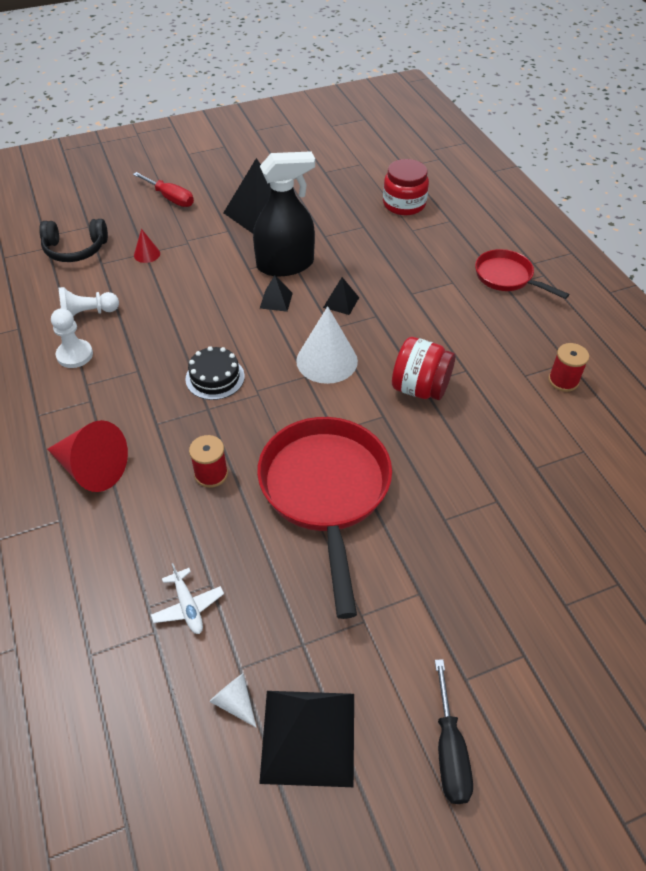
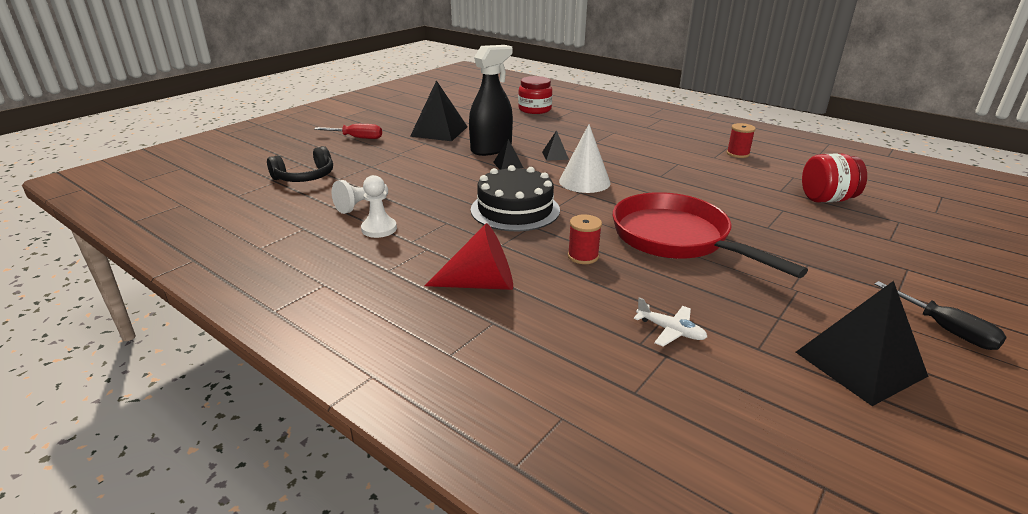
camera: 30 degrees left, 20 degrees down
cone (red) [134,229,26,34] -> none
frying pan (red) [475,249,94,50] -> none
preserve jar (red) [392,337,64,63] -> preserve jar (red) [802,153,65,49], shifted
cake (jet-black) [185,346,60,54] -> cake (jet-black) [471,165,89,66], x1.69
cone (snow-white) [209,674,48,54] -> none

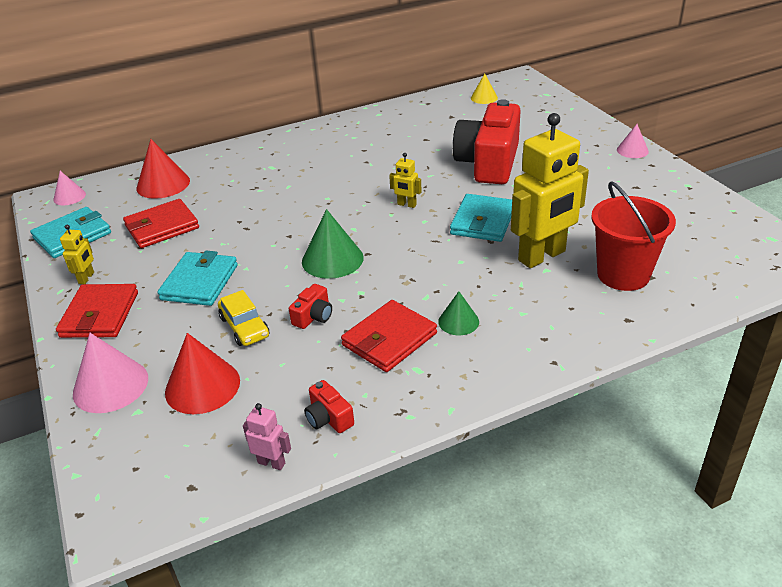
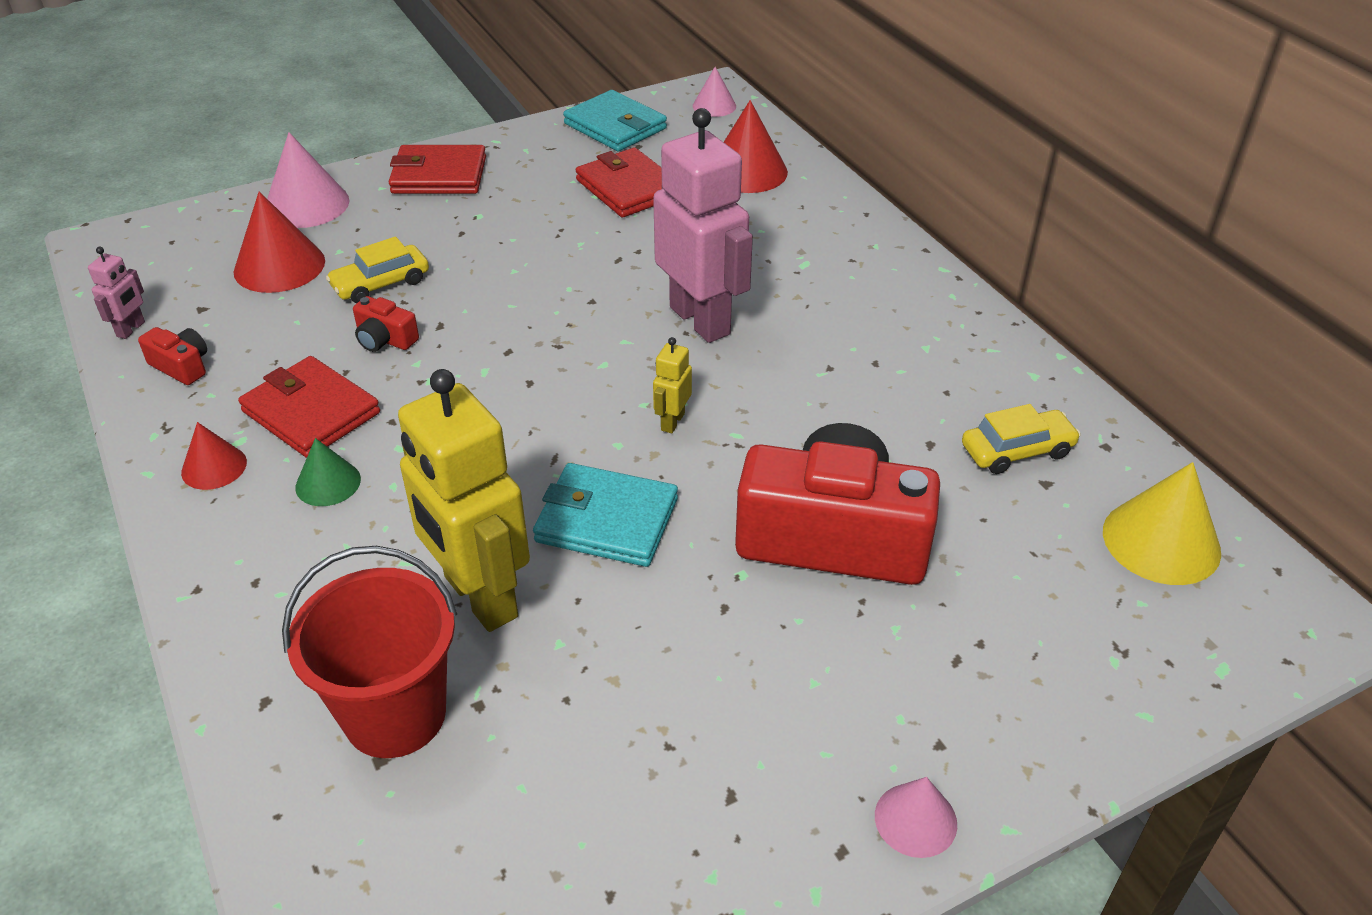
camera: 85 degrees right, 5 degrees up
cone (bright yellow) [471,74,27,30] -> cone (bright yellow) [1103,462,118,123], x1.70
cone (leaf-green) [302,209,62,70] -> none
toy robot (bright yellow) [60,225,34,59] -> none
billfold (aqua) [157,251,81,55] -> none
photo camera (red) [304,380,50,53] -> photo camera (red) [138,327,69,58], 75 degrees clockwise
none -> toy robot (rosy) [653,108,100,235]
none -> automobile (bright yellow) [962,404,119,70]
none -> cone (red) [181,422,66,68]

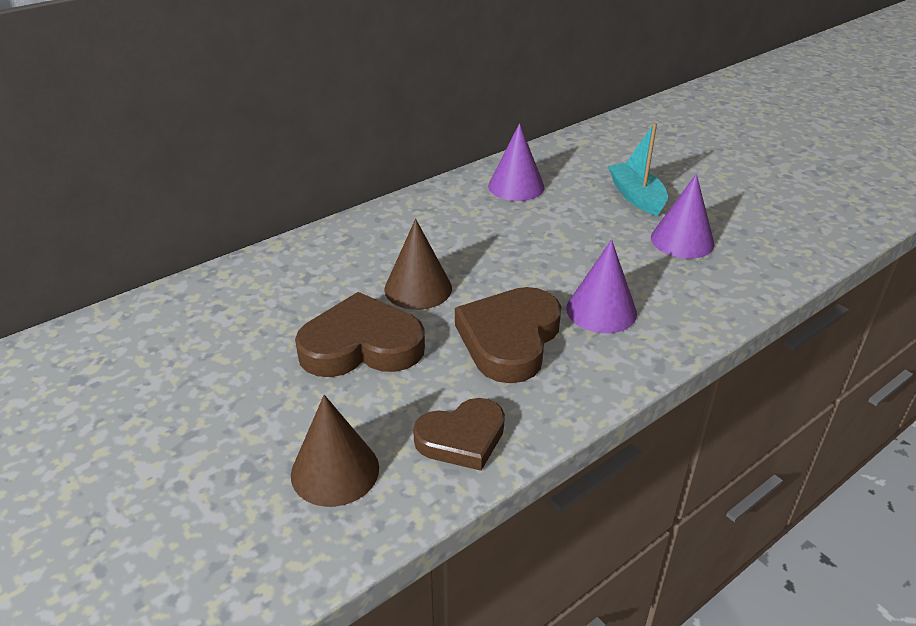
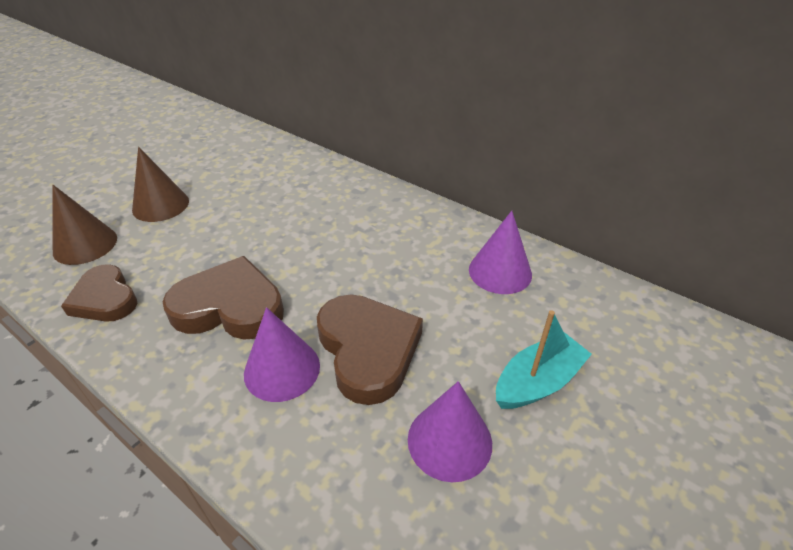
camera: 75 degrees right, 5 degrees up
cone (brown) [384,219,68,91] -> cone (brown) [132,147,57,75], shifted
love heart (brown) [295,292,130,85] -> love heart (brown) [317,294,106,111], shifted

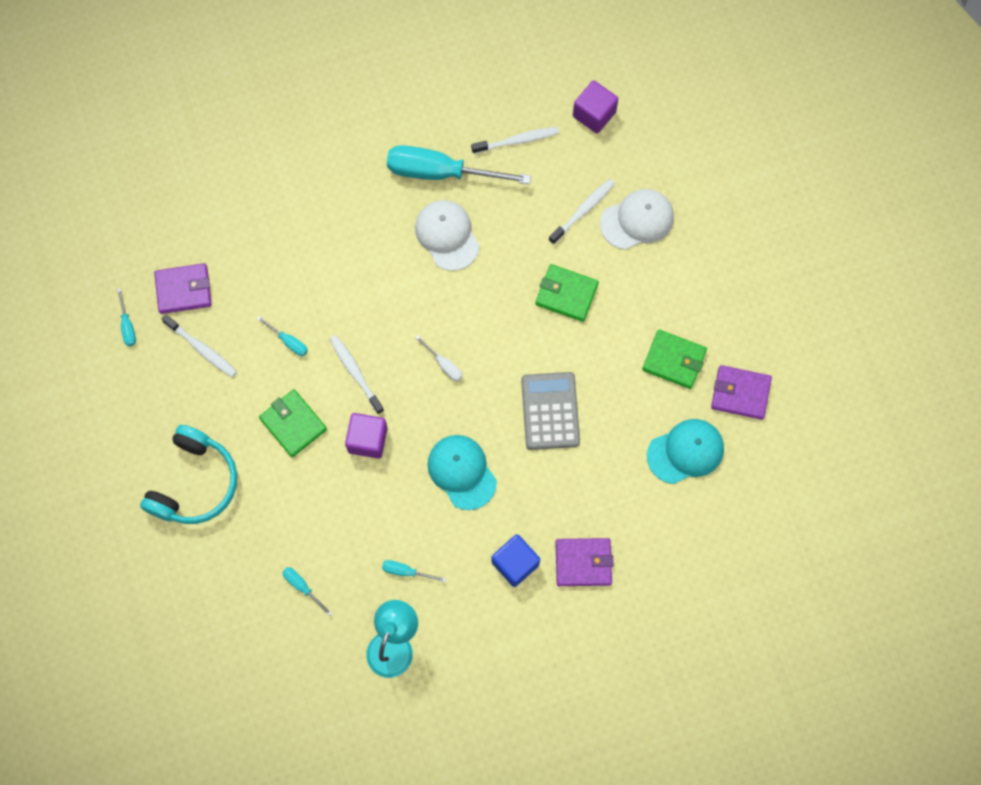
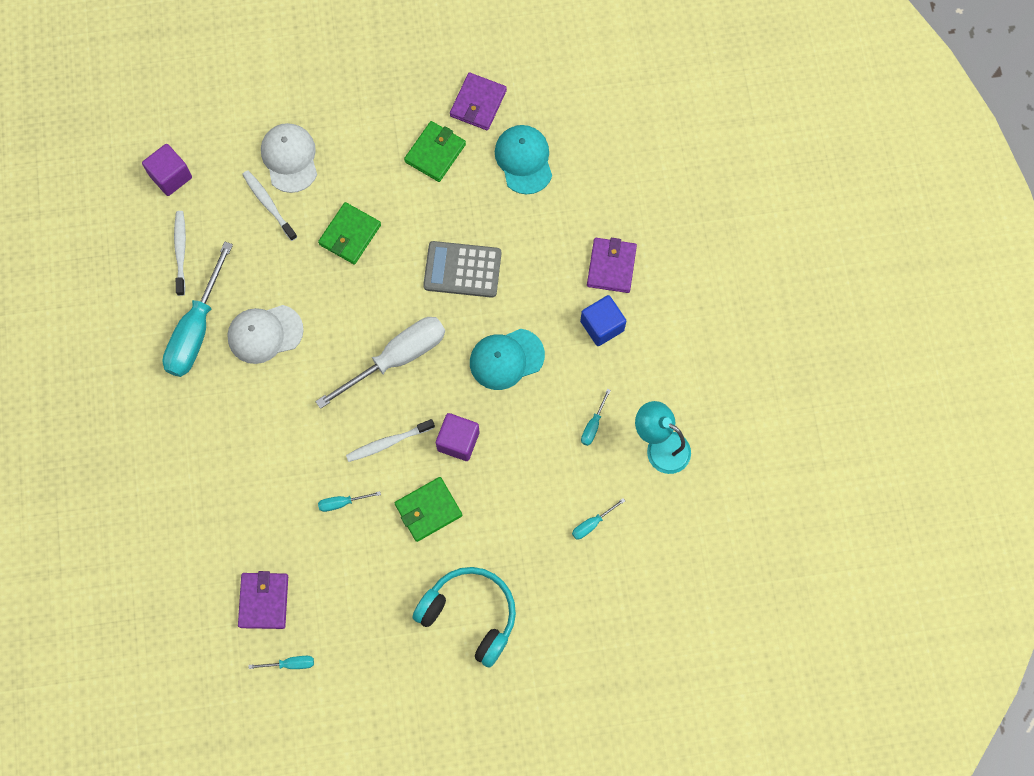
camera: 80 degrees left, 0 degrees up
tooth brush (snow-white) [161,314,76,63] -> none
hand screwdriver (aqua) [257,316,51,40] -> hand screwdriver (aqua) [318,491,63,21], 150 degrees counterclockwise
hand screwdriver (snow-white) [416,336,47,45] -> hand screwdriver (snow-white) [315,317,130,92], x2.39

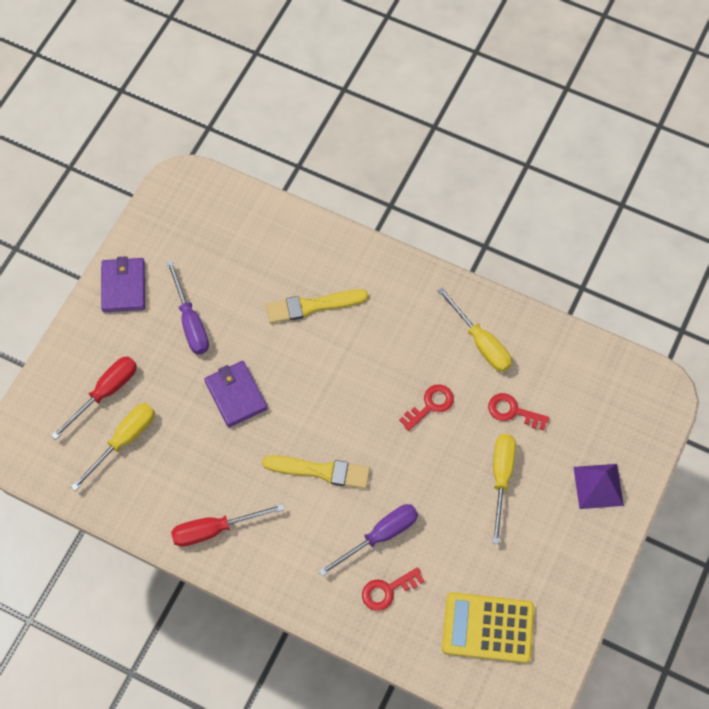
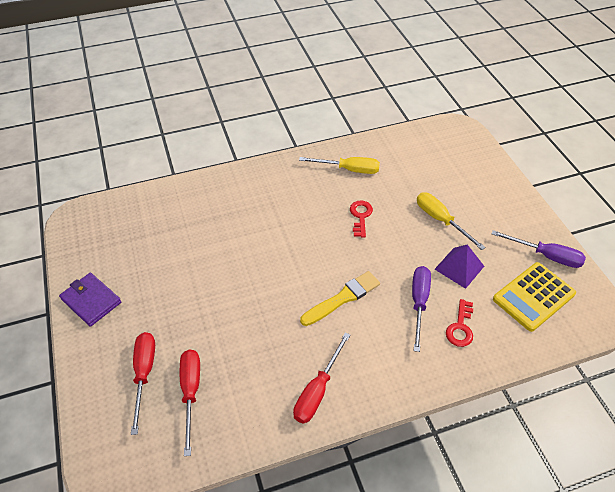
camera: 45 degrees left, 15 degrees down
hand screwdriver (violet) [166,260,43,94] -> hand screwdriver (violet) [492,230,94,38], shifted
paint brush (bright yellow) [266,289,102,34] -> none
billfold (violet) [204,361,64,66] -> none
key (red) [488,393,61,37] -> none
hand screwdriver (bright yellow) [71,403,84,88] -> hand screwdriver (red) [180,349,20,107]
pyramid (violet) [573,464,51,45] -> pyramid (violet) [435,245,49,44], shifted

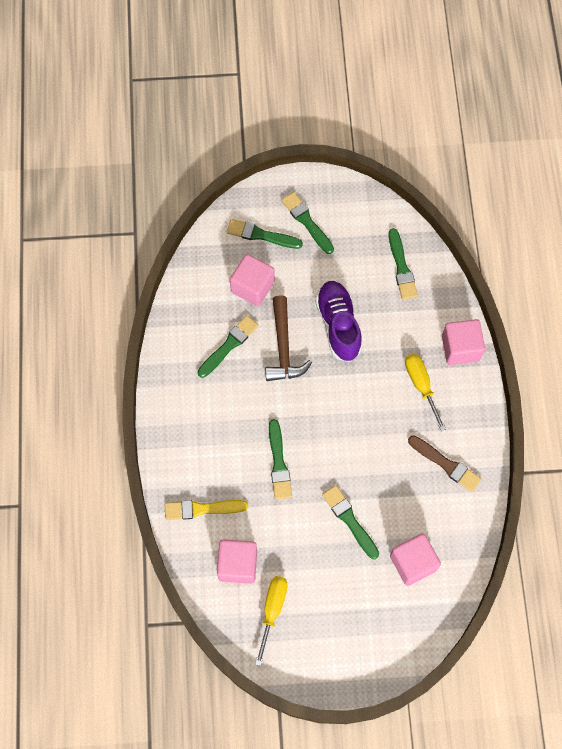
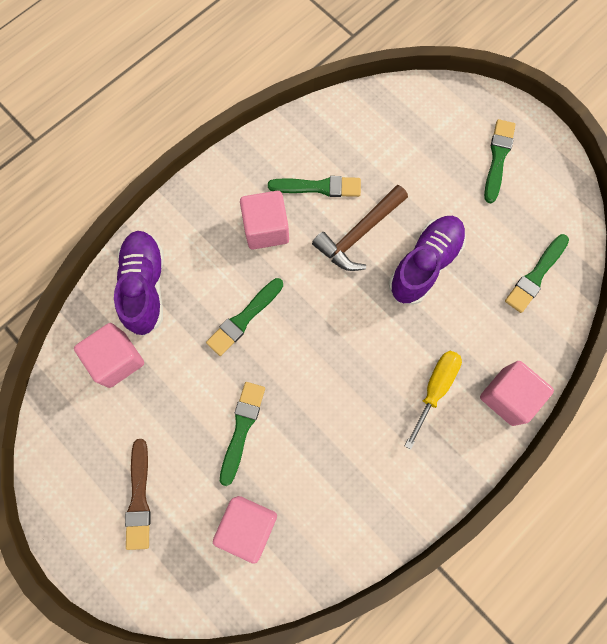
camera: 50 degrees right, 5 degrees up
paint brush (leaf-green) [227,219,76,30] -> none
block (rosy) [230,254,45,52] -> block (rosy) [240,191,49,58], shifted
paint brush (brown) [408,435,73,57] -> paint brush (brown) [125,439,26,111], shifted
paint brush (bright yellow) [165,500,83,20] -> shoe (violet) [114,231,50,105]
hand screwdriver (bright yellow) [255,576,33,90] -> none

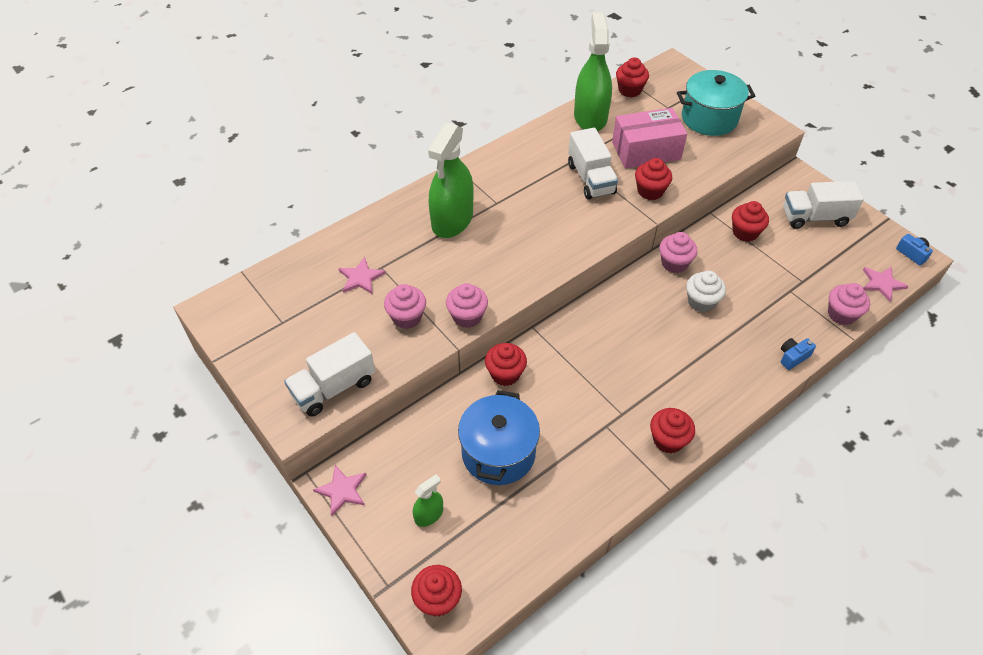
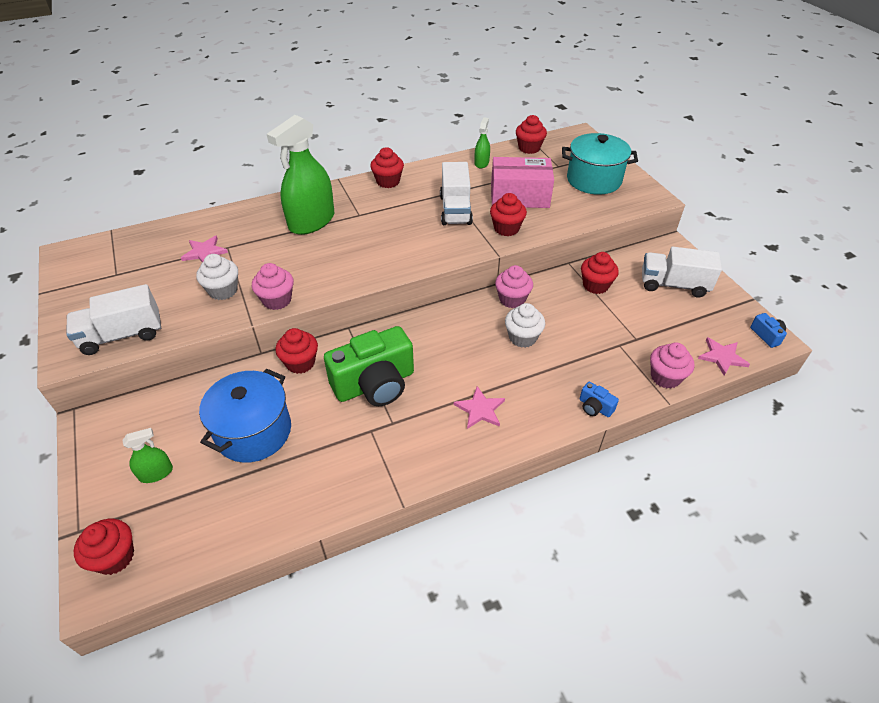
camera: 15 degrees right, 5 degrees down
spray cleaner (leaf-green) [574,13,38,118] -> spray cleaner (leaf-green) [474,118,16,50], x0.46
muffin (rosy) [384,284,42,45] -> muffin (snow-white) [196,254,42,46]
photo camera (cobalt) [780,338,36,32] -> photo camera (cobalt) [579,382,40,35], 120 degrees counterclockwise
muffin (red) [650,408,45,46] -> muffin (red) [370,147,34,41], shifted
star shape (rosy) [313,465,54,51] -> star shape (rosy) [454,386,51,43], shifted
none -> photo camera (leaf-green) [324,326,90,80]

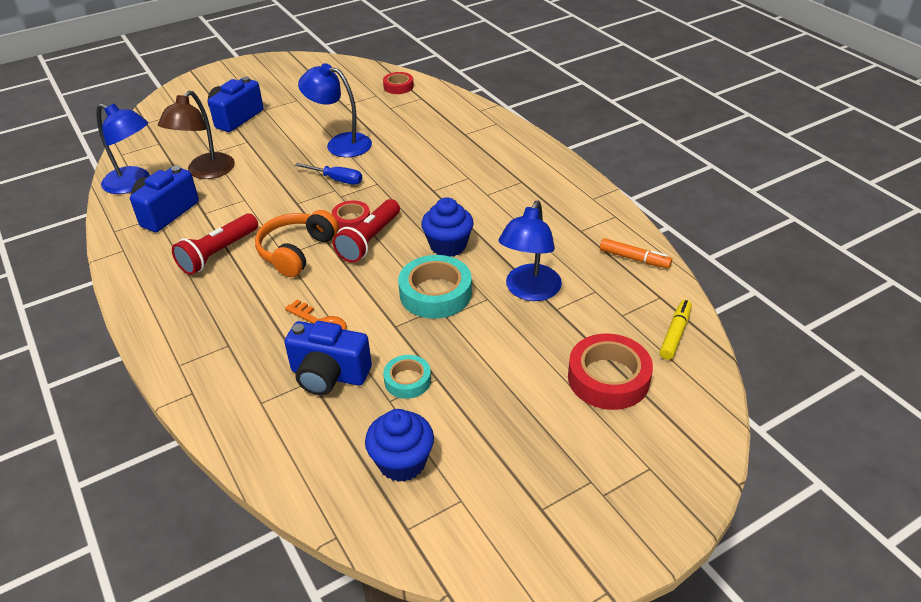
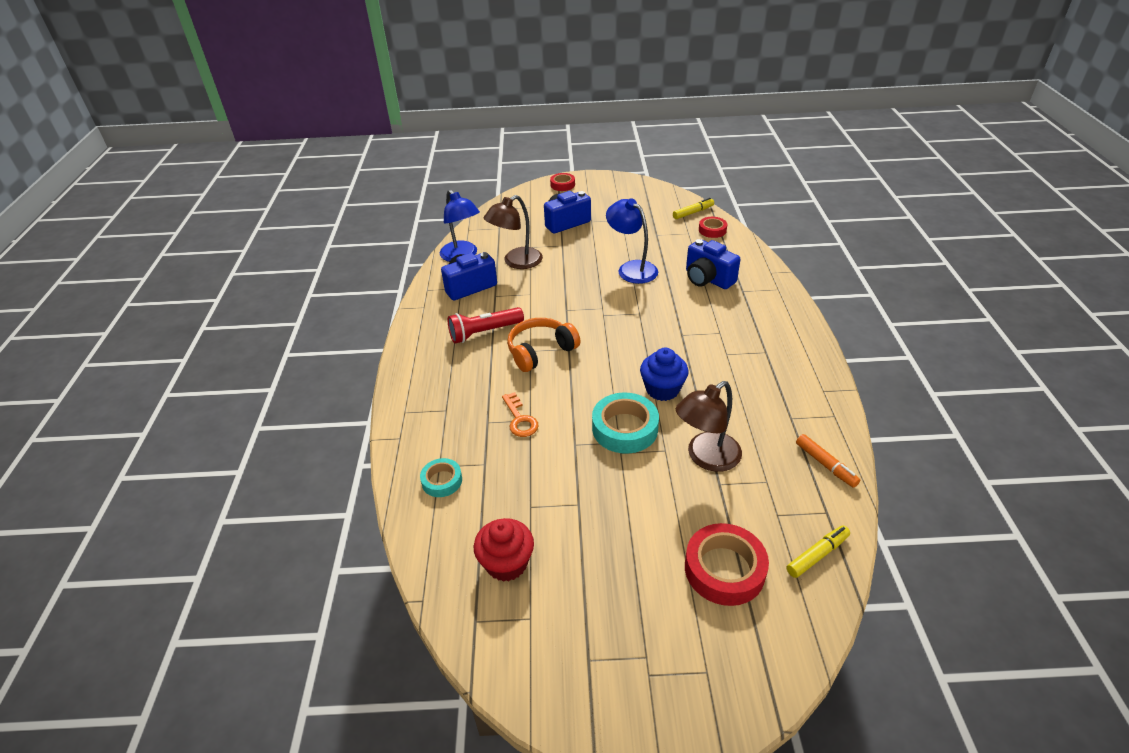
camera: 30 degrees right, 0 degrees up
hand screwdriver (cobalt) [295,163,67,22] -> none
pocket torch (red) [333,199,67,64] -> none
desk lamp (cobalt) [498,200,64,101] -> desk lamp (brown) [676,381,66,91]
sticky tape (red) [332,201,38,29] -> sticky tape (red) [550,173,25,18], shifted
photo camera (cobalt) [284,321,88,74] -> photo camera (cobalt) [686,239,55,50], shifted
sticky tape (aqua) [383,355,48,44] -> sticky tape (aqua) [420,458,42,39], shifted
muffin (cobalt) [365,409,69,73] -> muffin (red) [474,518,60,64]
none -> felt pen (bright yellow) [673,198,41,21]

